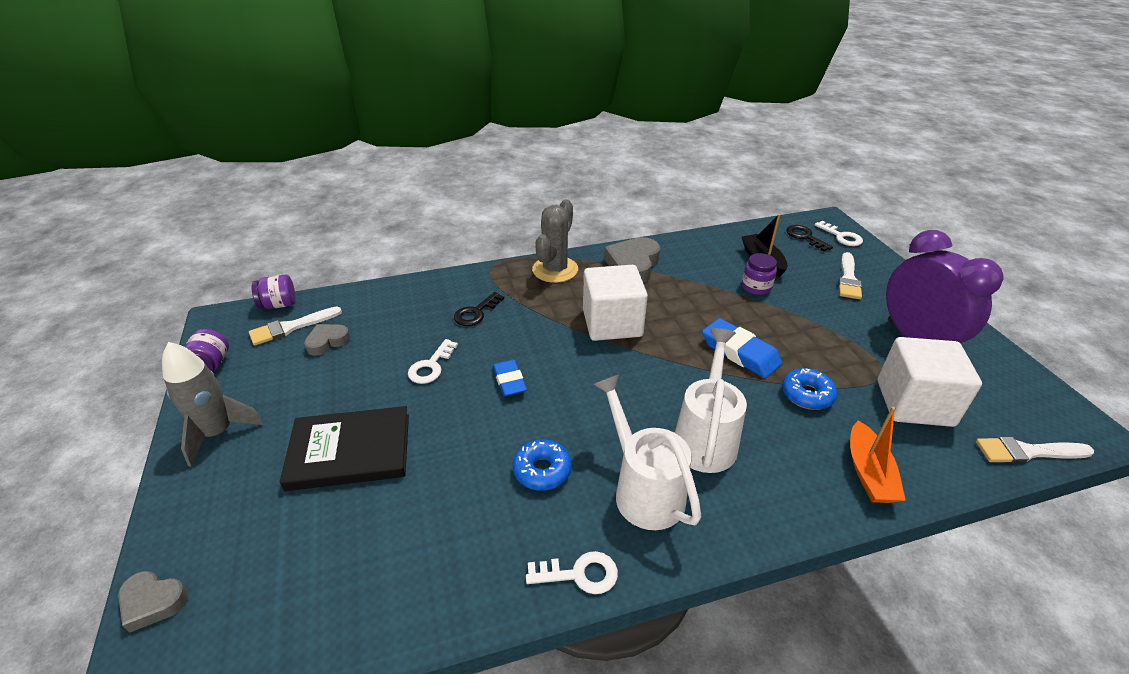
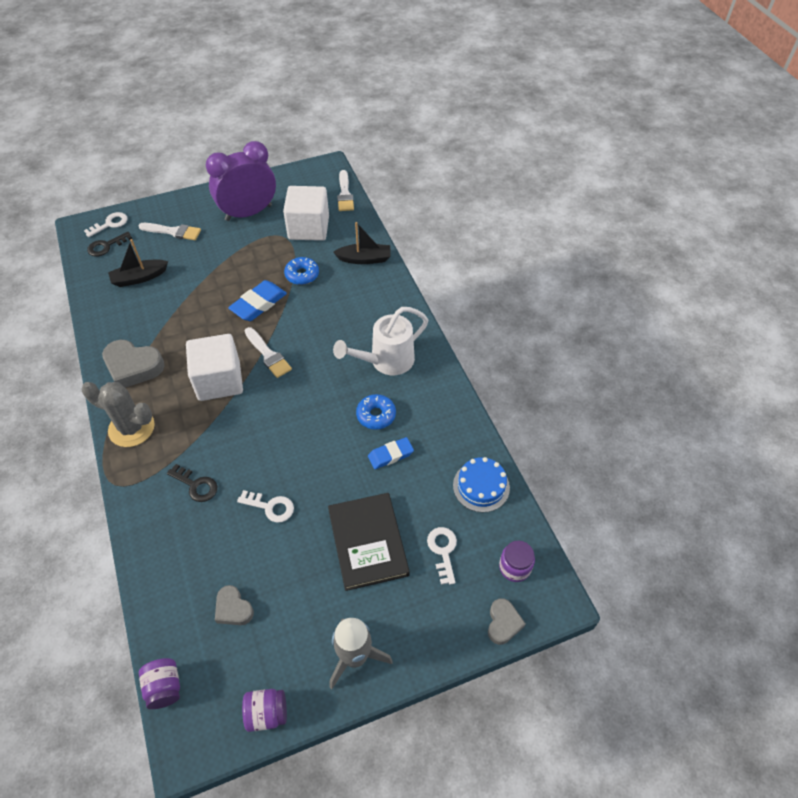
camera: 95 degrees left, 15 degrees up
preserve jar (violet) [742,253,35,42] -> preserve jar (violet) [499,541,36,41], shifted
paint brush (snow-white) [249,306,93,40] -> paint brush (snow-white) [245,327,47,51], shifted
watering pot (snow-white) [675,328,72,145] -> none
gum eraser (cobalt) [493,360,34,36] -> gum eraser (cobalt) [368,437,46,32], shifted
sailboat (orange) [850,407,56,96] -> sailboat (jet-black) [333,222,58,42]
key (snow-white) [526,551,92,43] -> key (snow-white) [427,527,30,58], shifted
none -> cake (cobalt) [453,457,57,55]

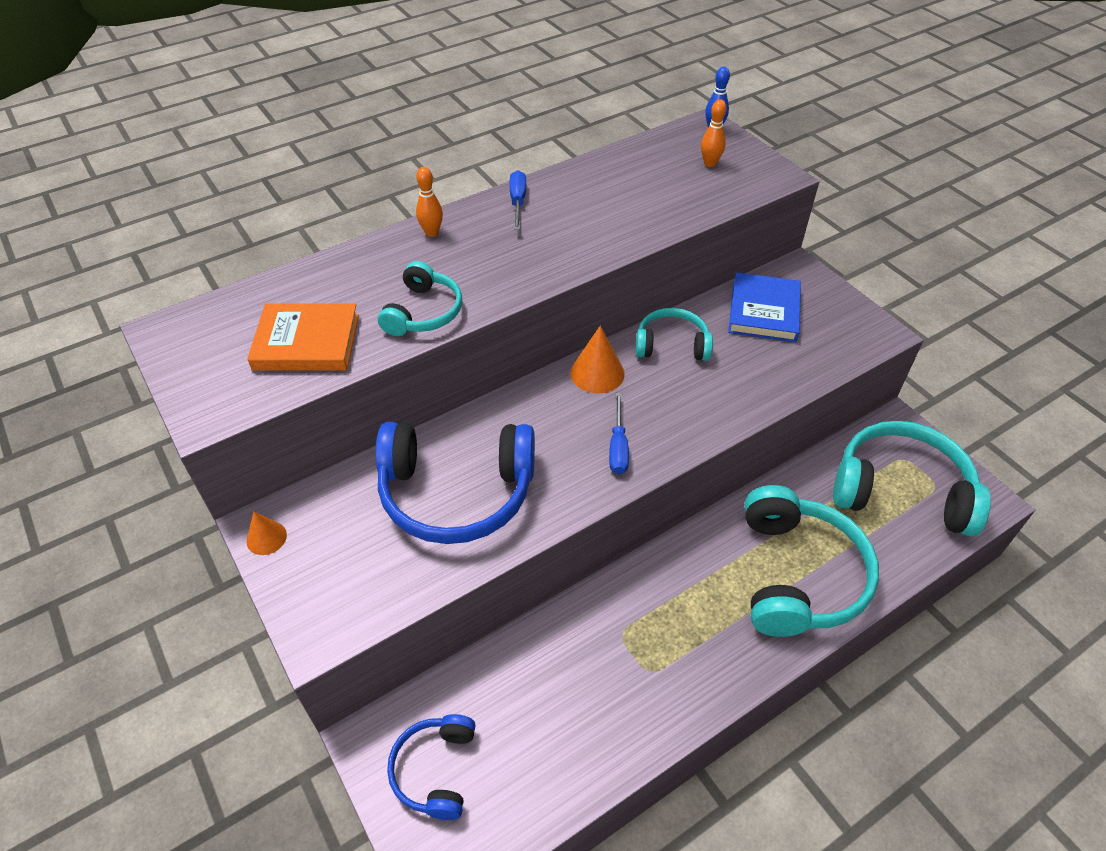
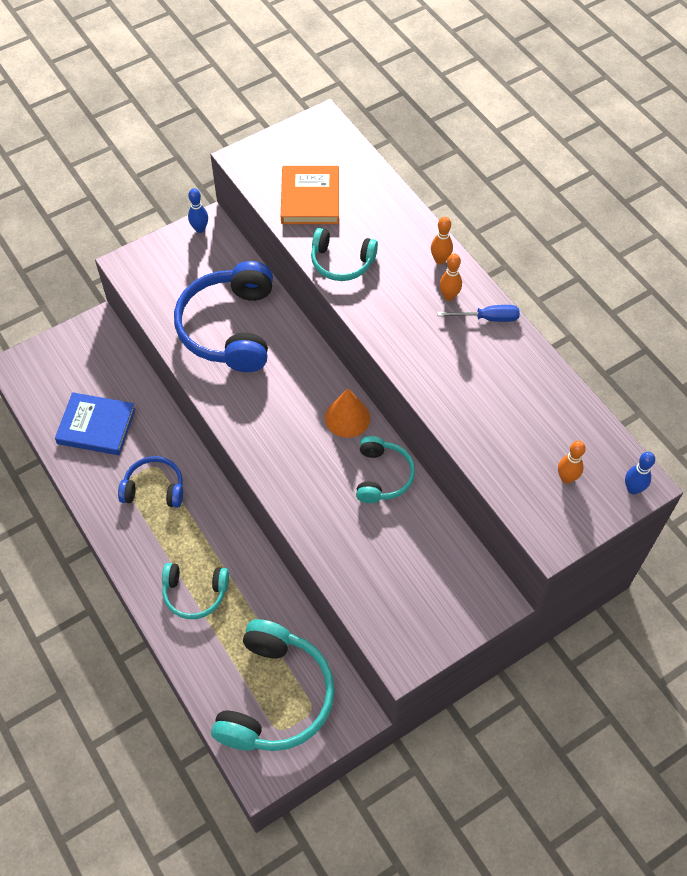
camera: 90 degrees right, 10 degrees up
book (cobalt) [728,272,73,70] -> book (cobalt) [55,392,80,63], shifted
hand screwdriver (cobalt) [609,393,20,81] -> none
over-ear headphones (aqua) [745,485,134,152] -> over-ear headphones (aqua) [162,563,67,56], x0.55
cone (orange) [247,511,40,44] -> bowling pin (cobalt) [188,188,20,45]
over-ear headphones (cobalt) [387,714,89,106] -> over-ear headphones (cobalt) [118,456,65,52], shifted
none -> bowling pin (orange) [439,254,23,47]

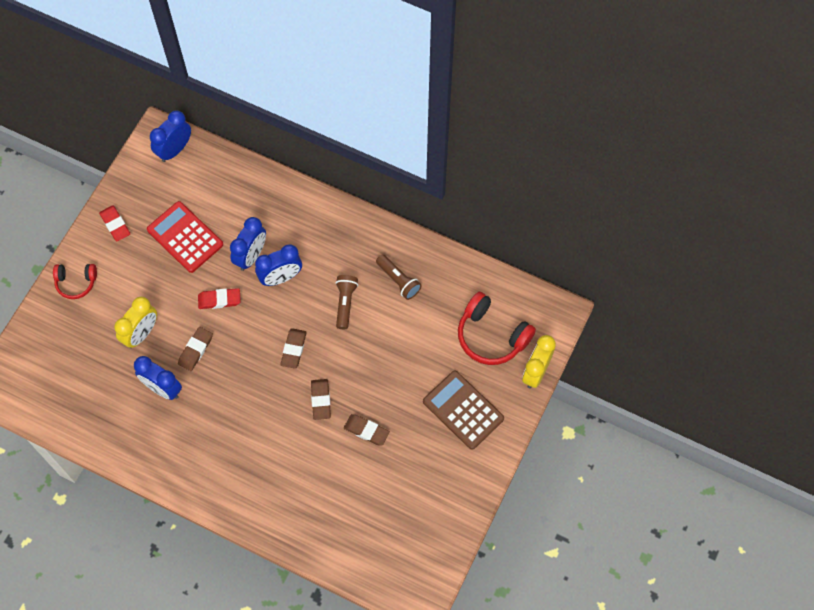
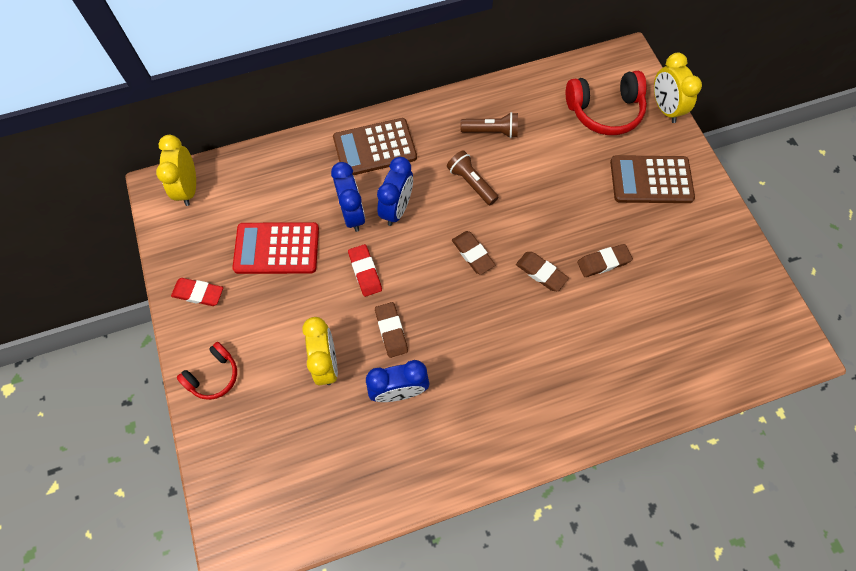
camera: 45 degrees left, 0 degrees up
bedside clock (cobalt) [150,110,41,52] -> bedside clock (bright yellow) [156,135,40,71]
gum eraser (red) [198,288,43,21] -> gum eraser (red) [348,244,34,53], 60 degrees counterclockwise
none -> calculator (brown) [333,118,84,57]

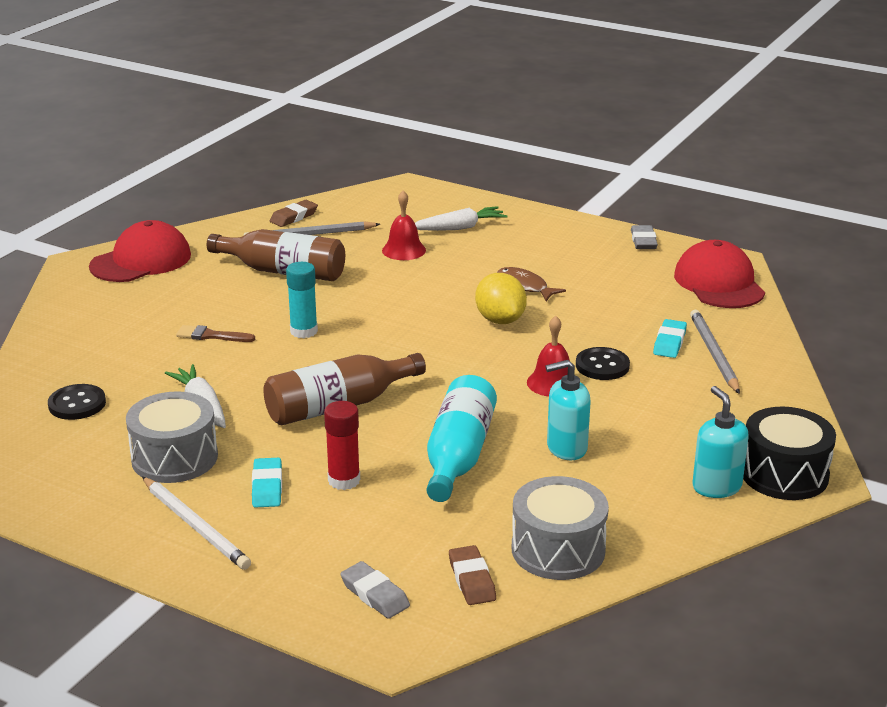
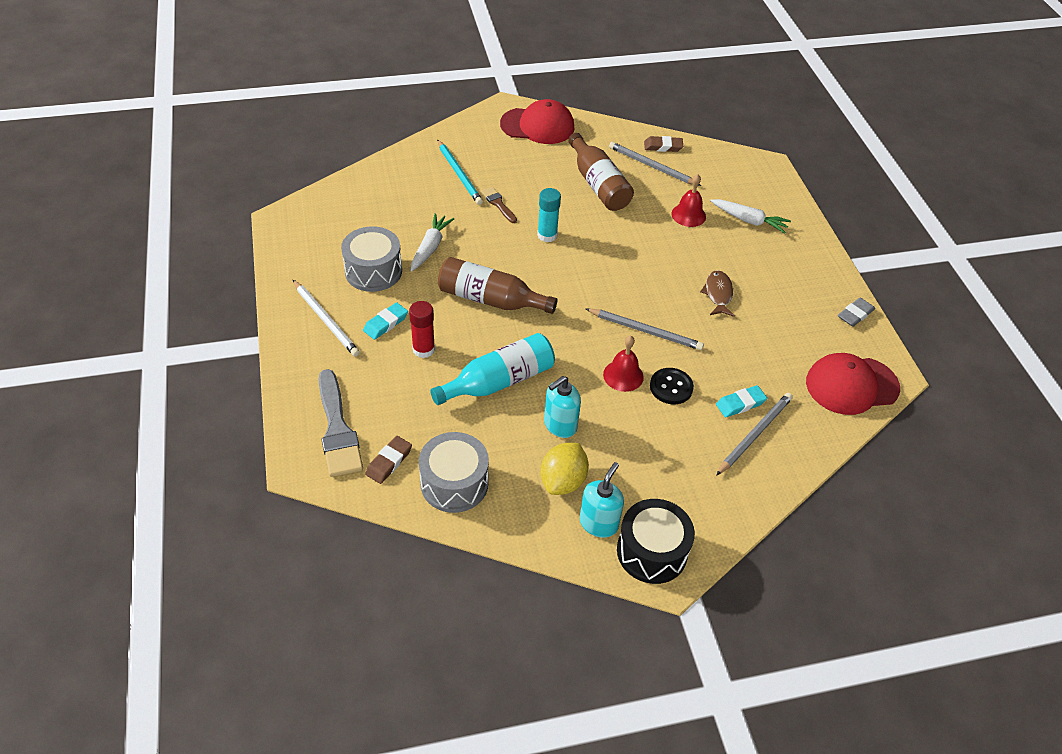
camera: 45 degrees right, 20 degrees up
cap (red) [674,240,91,68] -> cap (red) [806,353,94,62], 135 degrees counterclockwise
citrus fruit (bright yellow) [475,273,52,51] -> citrus fruit (bright yellow) [541,443,48,52], shifted
soap dispenser (aqua) [545,360,46,100] -> soap dispenser (aqua) [544,376,37,62], 75 degrees counterclockwise
button (jet-black) [48,384,58,36] -> none
lead pencil (snow-white) [142,477,109,93] -> lead pencil (snow-white) [293,280,67,77], 45 degrees counterclockwise
gum eraser (gray) [340,561,70,58] -> paint brush (gray) [319,369,44,108]
none -> lead pencil (aqua) [437,139,46,66]
none -> lead pencil (gray) [586,308,118,42]

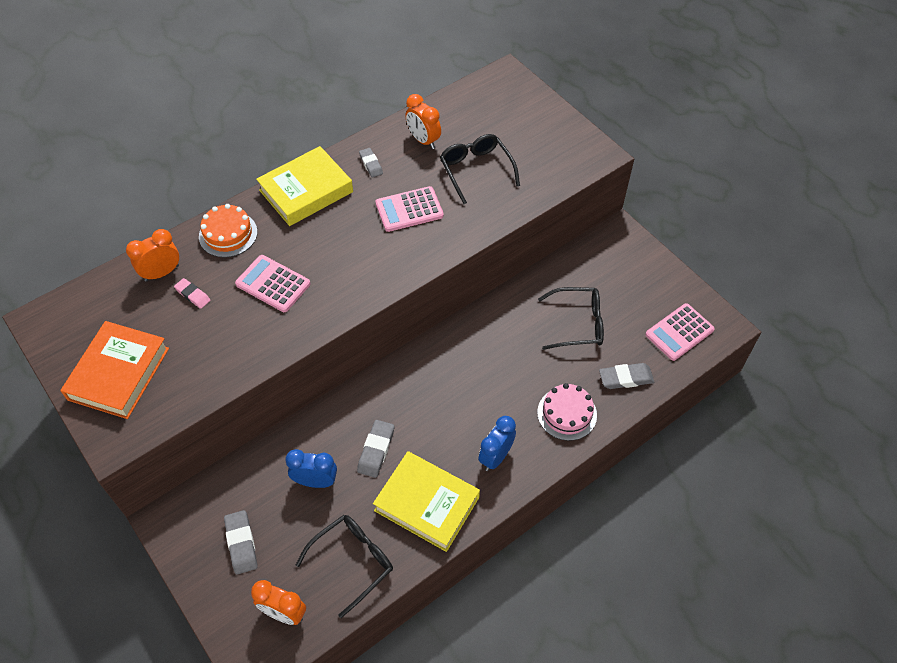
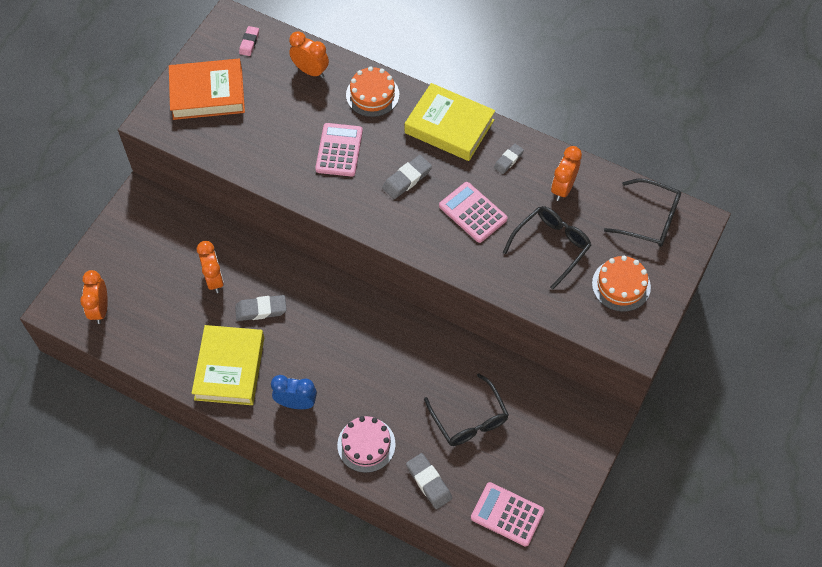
camera: 65 degrees right, 5 degrees up
gum eraser (rosy) [174,278,36,31] -> gum eraser (rosy) [239,26,20,30], shifted
bedside clock (cobalt) [285,449,52,39] -> bedside clock (orange) [197,241,27,52]
gum eraser (gray) [224,510,34,64] -> gum eraser (gray) [382,155,50,44], shifted
eyeglasses (jet-black) [296,515,97,103] -> eyeglasses (jet-black) [604,179,77,68], shifted
none -> cake (orange) [592,255,59,56]

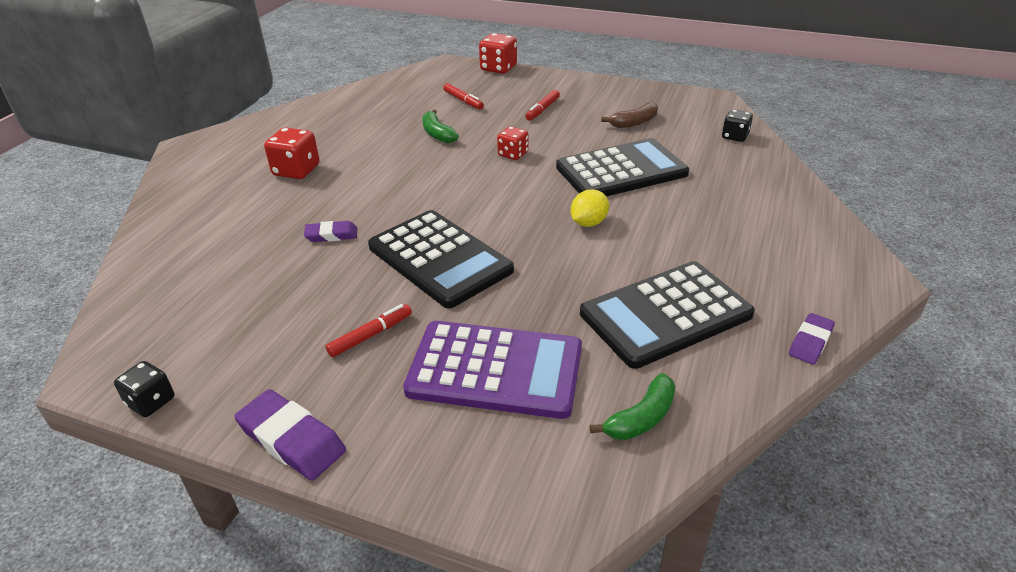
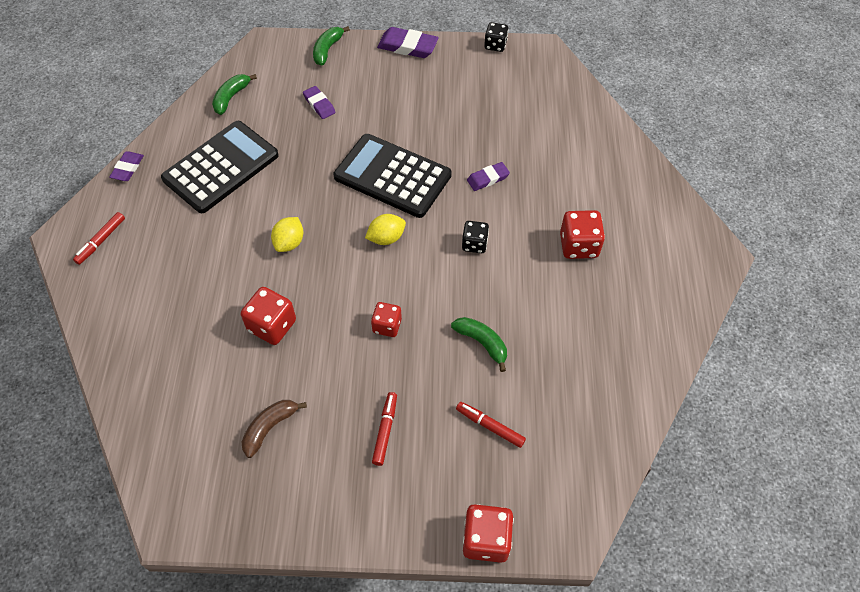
camera: 160 degrees right, 20 degrees up
die (jet-black) [722,109,31,33] -> die (jet-black) [462,221,27,32], shifted
calculator (jet-black) [556,138,133,58] -> die (red) [241,287,55,58]
felt pen (red) [326,304,86,53] -> felt pen (red) [73,212,52,53], shifted
calculator (violet) [403,321,179,98] -> gum eraser (violet) [303,86,33,33]
none -> banana (leaf-green) [313,26,37,40]
none -> citrus fruit (bright yellow) [365,214,41,31]

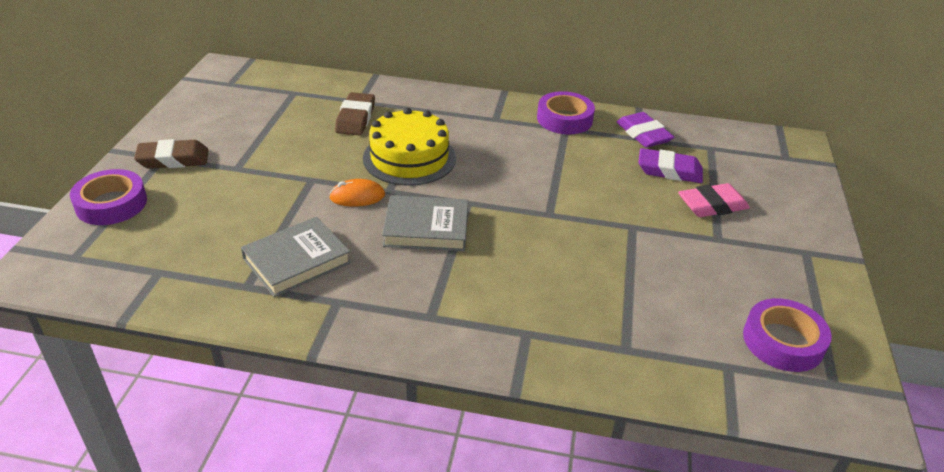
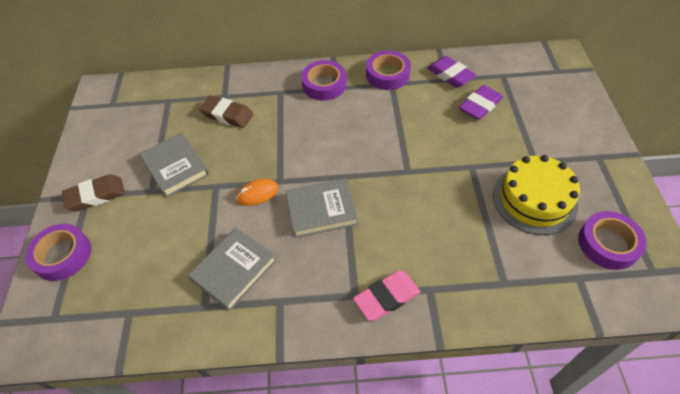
camera: 10 degrees left, 15 degrees up
gum eraser (brown) [335,92,40,43] -> gum eraser (brown) [199,96,55,32], 60 degrees counterclockwise
cake (bright yellow) [363,108,93,78] -> cake (bright yellow) [493,155,87,80], shifted
gum eraser (violet) [638,148,65,35] -> gum eraser (violet) [459,85,44,35], 45 degrees counterclockwise
gum eraser (rosy) [678,183,72,34] -> gum eraser (rosy) [353,271,68,50], shifted
none -> sticky tape (violet) [301,60,46,40]
none -> book (gray) [139,133,70,65]

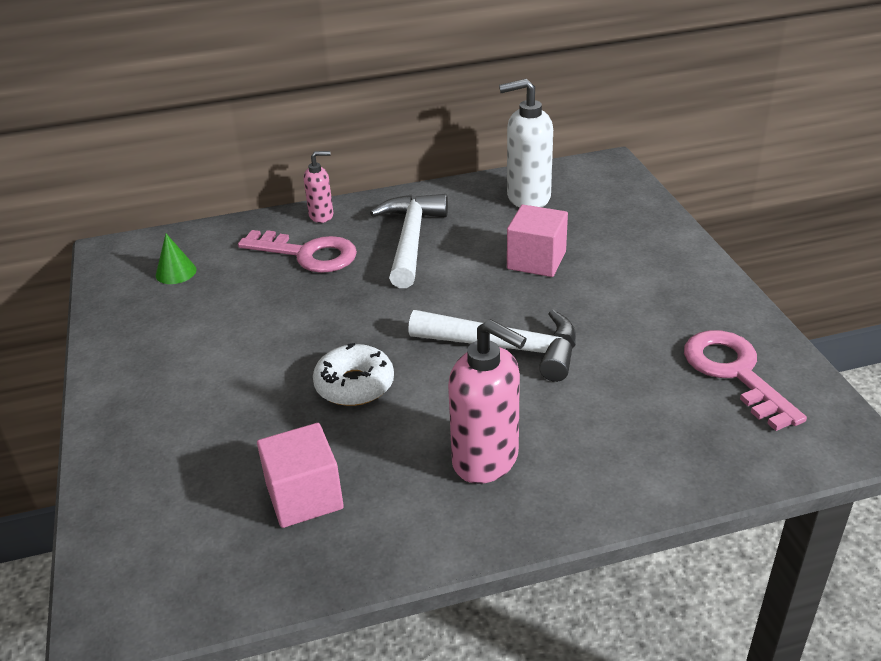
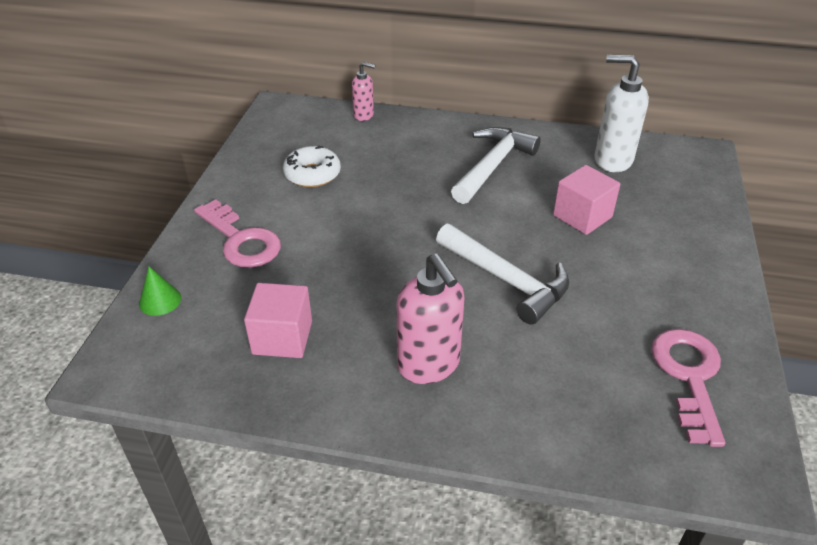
camera: 25 degrees right, 5 degrees up
soap dispenser (rosy) [304,151,29,72] -> soap dispenser (rosy) [352,62,24,59], shifted
key (rosy) [238,230,119,43] -> key (rosy) [194,199,87,69], shifted
cone (leaf-green) [156,234,41,50] -> cone (leaf-green) [139,266,42,50], shifted
doughnut (snow-white) [313,343,81,63] -> doughnut (snow-white) [283,145,58,42], shifted

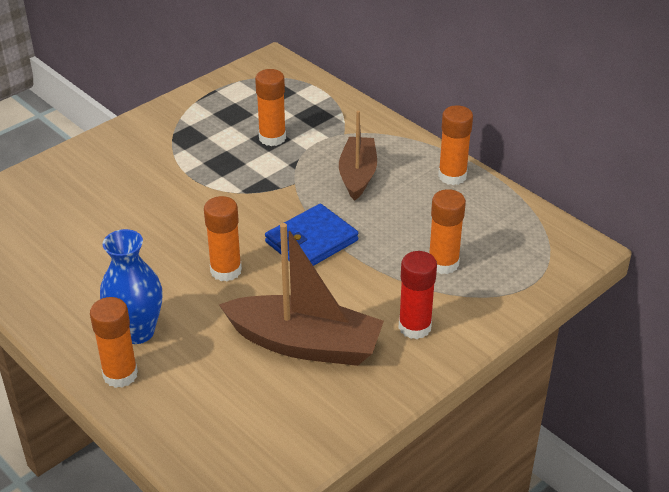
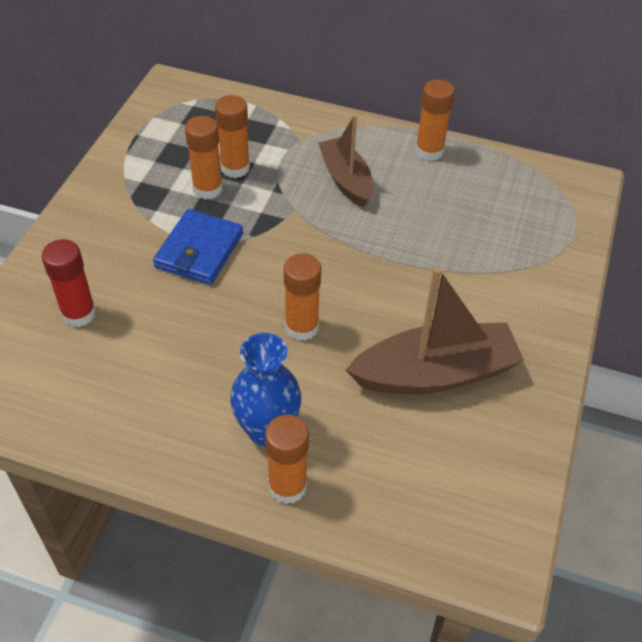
camera: 30 degrees left, 10 degrees up
stick of glue (orange) [429,189,37,85] -> stick of glue (orange) [185,116,38,83], shifted
billfold (cobalt) [265,204,93,62] -> billfold (cobalt) [153,209,90,76], shifted
stick of glue (red) [399,251,38,88] -> stick of glue (red) [42,239,54,88], shifted

